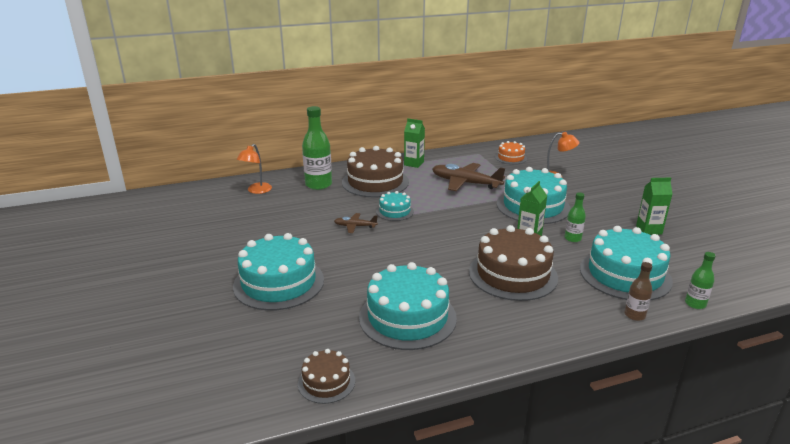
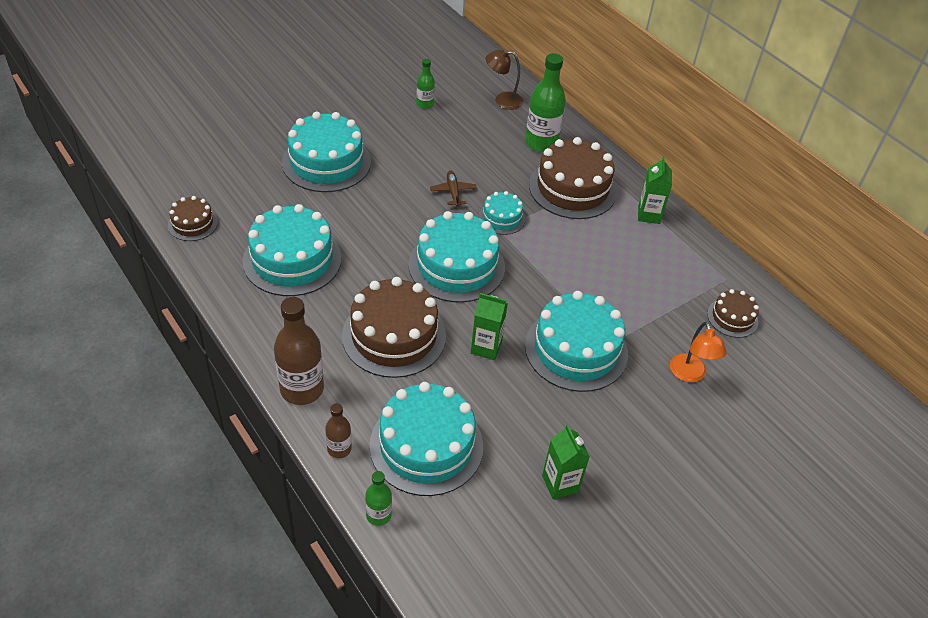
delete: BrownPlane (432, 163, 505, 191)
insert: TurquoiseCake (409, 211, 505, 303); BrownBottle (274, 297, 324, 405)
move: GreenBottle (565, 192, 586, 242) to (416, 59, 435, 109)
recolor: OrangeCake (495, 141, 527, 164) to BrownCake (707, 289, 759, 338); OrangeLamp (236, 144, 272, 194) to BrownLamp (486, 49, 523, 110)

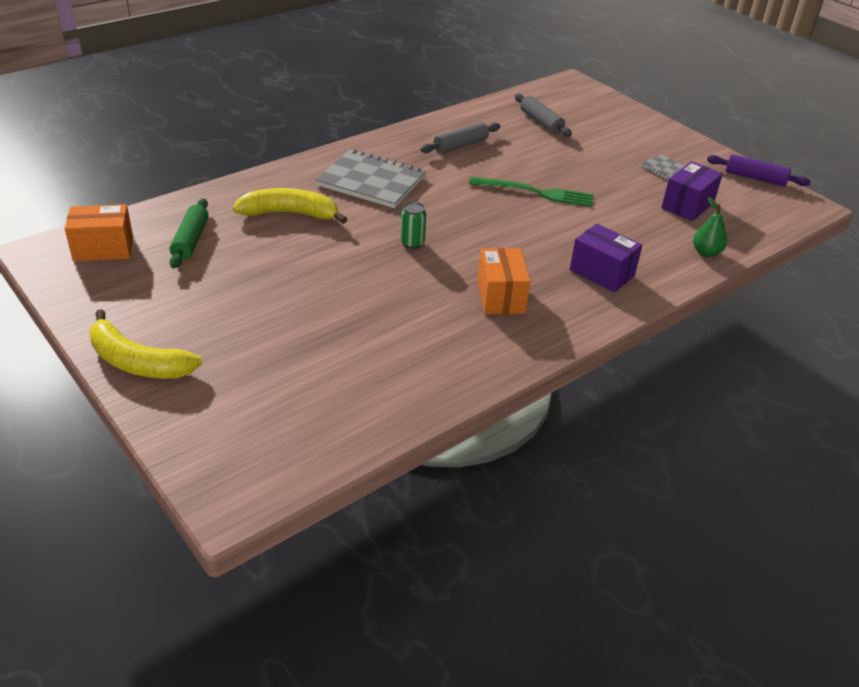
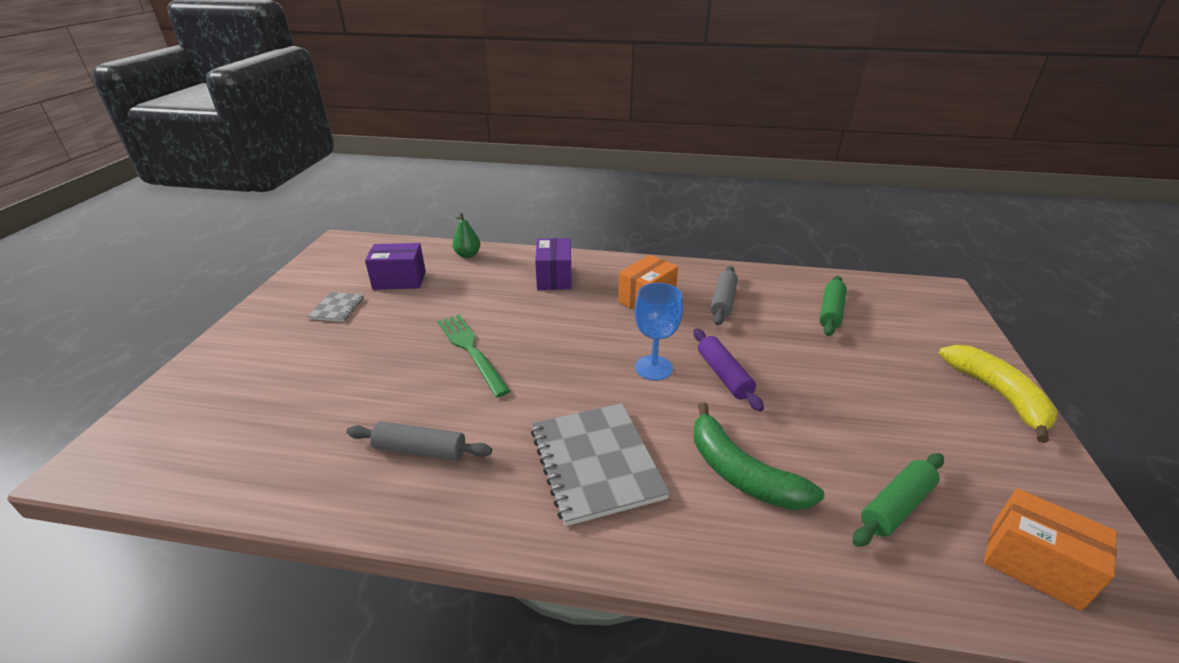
insert: GreenRollingPin (819, 276, 847, 336)
move: GreyRollingPin (515, 94, 572, 137) to (710, 266, 738, 326); PurpleRollingPin (707, 154, 811, 187) to (693, 328, 764, 411)
replace: GreenCan (400, 202, 426, 249) to BlueGoblet (634, 283, 683, 380)
recolor: YellowBanana (233, 188, 347, 224) to GreenBanana (694, 402, 825, 510)

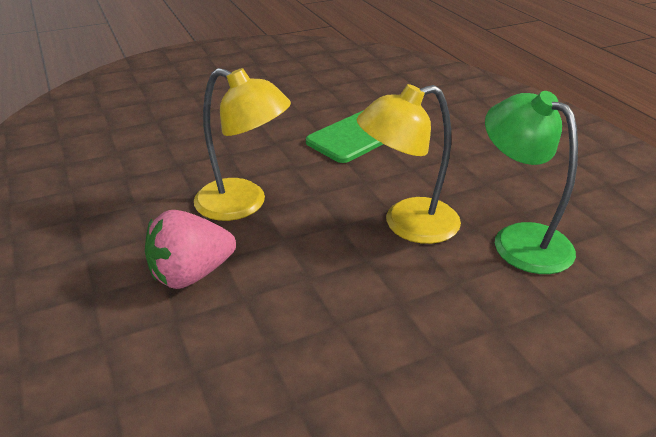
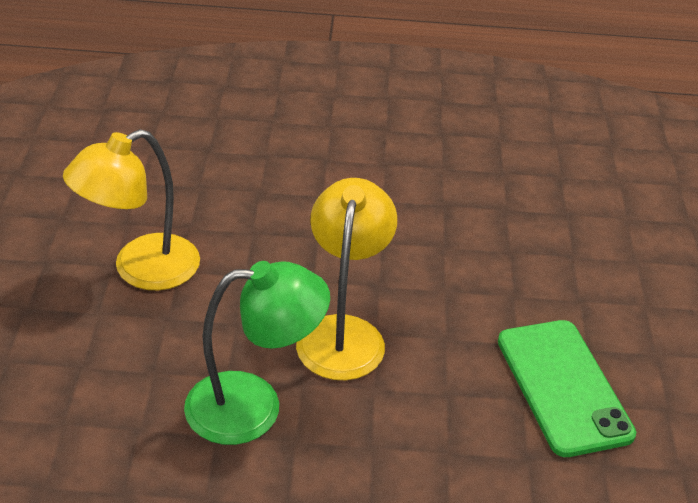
delete: PinkStrawberry (145, 210, 236, 289)
move: YellowLamp (194, 68, 291, 221) to (63, 129, 200, 290)

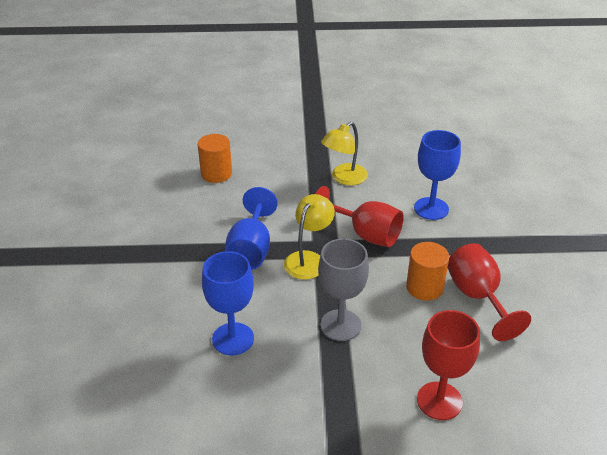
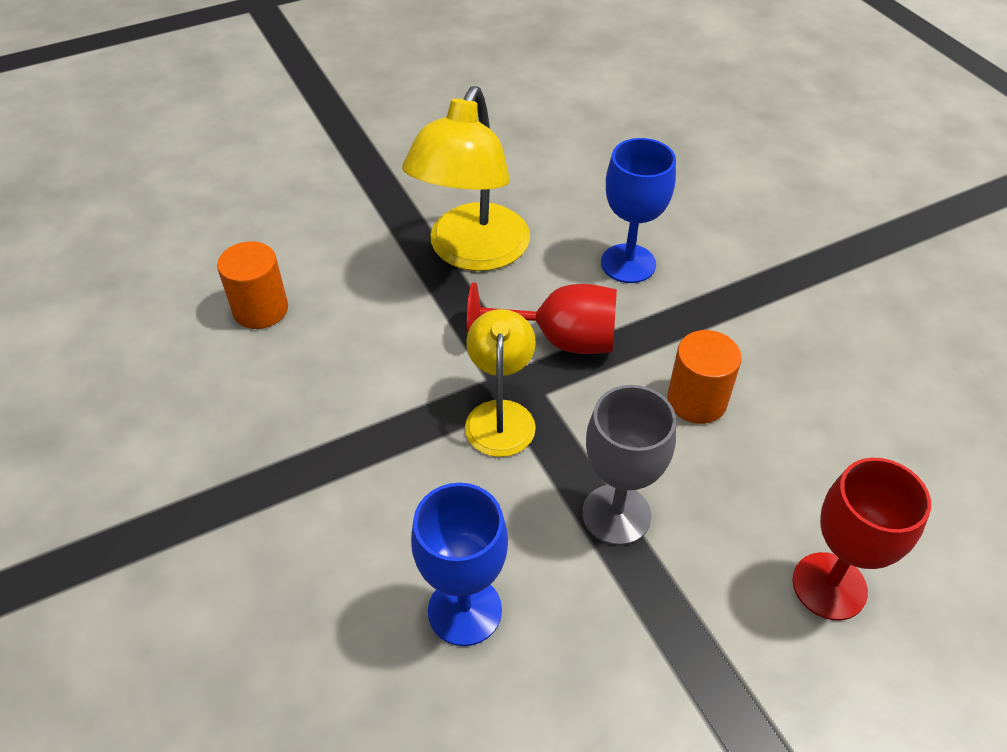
delete: BlueGoblet (225, 187, 278, 270); RedGoblet (448, 243, 531, 341)
resize: YellowLamp (321, 122, 368, 185) = (402, 86, 530, 271) x1.69

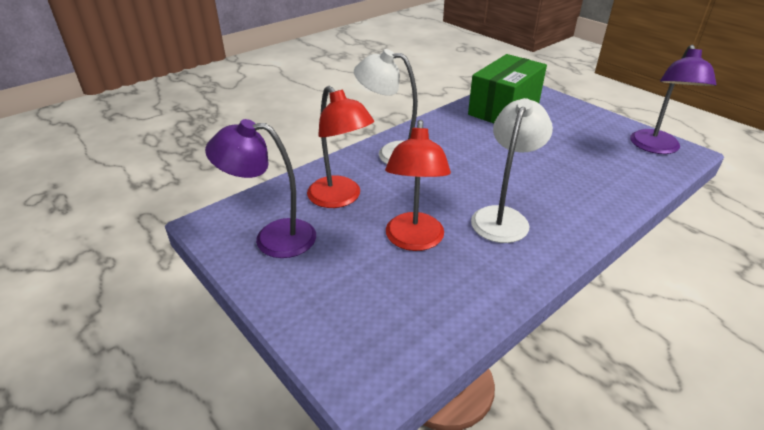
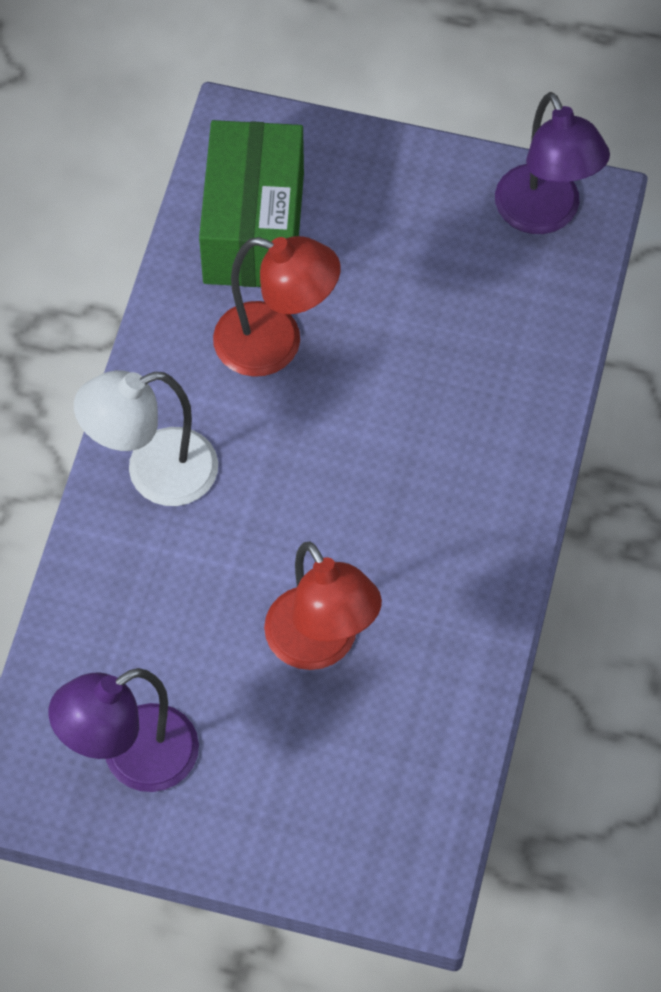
delete: WhiteLamp (471, 98, 553, 243)
move: RedLamp (307, 86, 374, 208) to (213, 236, 341, 377)

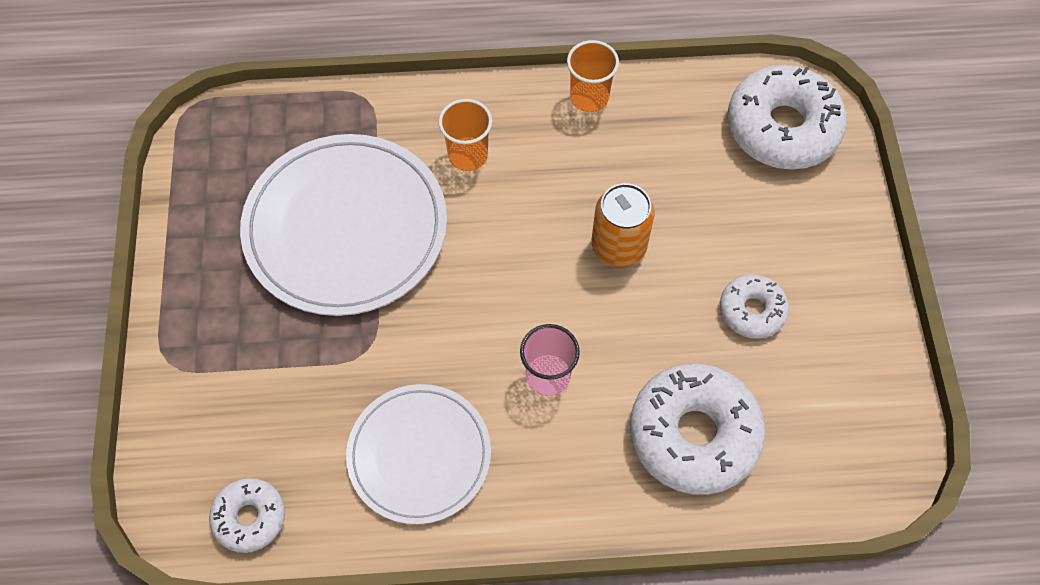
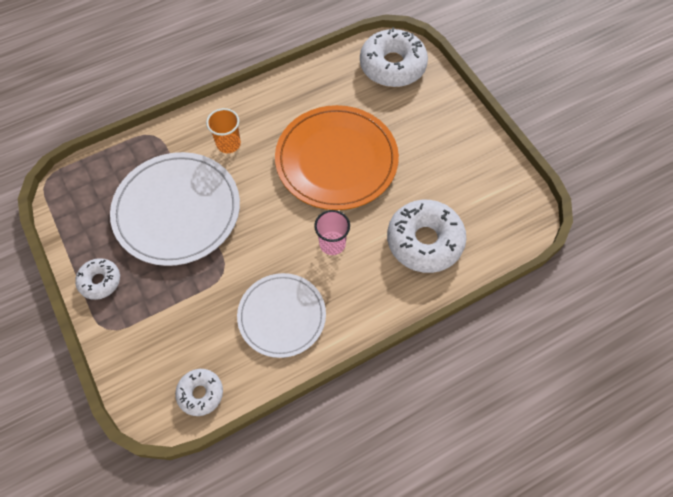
delete: OrangeCup (567, 40, 619, 112)
move: WhiteDonut (720, 274, 789, 339) to (75, 258, 120, 300)
replace: OrangeCan (592, 183, 655, 267) to OrangePlate (275, 105, 399, 210)

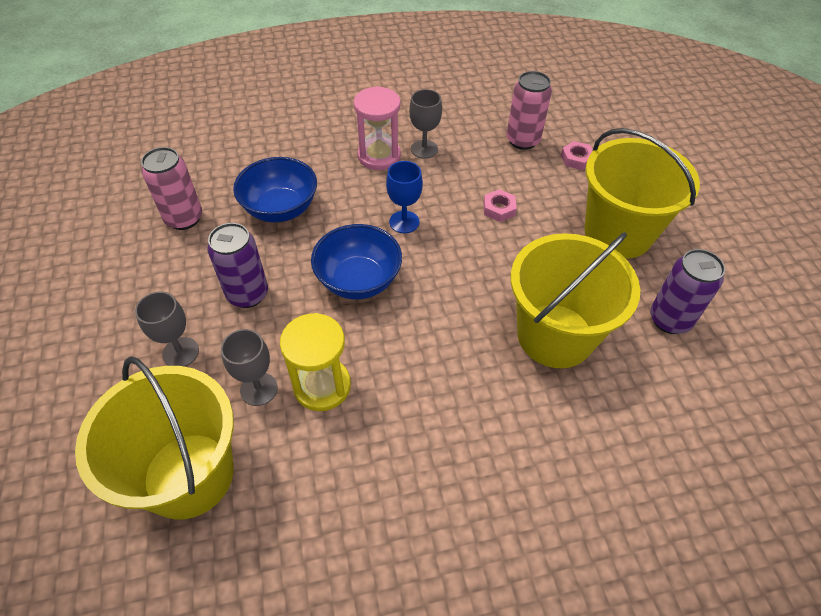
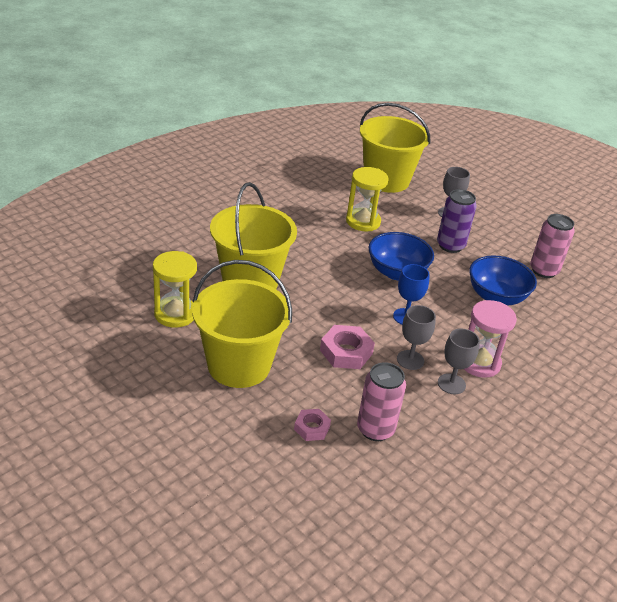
move: GreyGoblet (221, 329, 278, 406) to (397, 305, 436, 370)
replace: PurpleCan (650, 249, 725, 334) to YellowHourglass (153, 251, 197, 328)
resize: PinkNut (483, 189, 517, 222) = (320, 325, 375, 369) x1.61

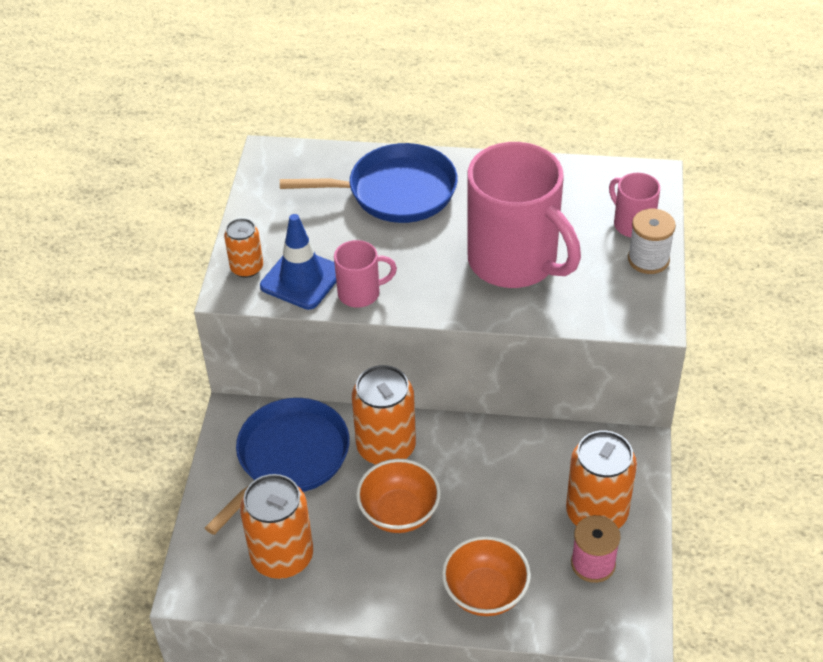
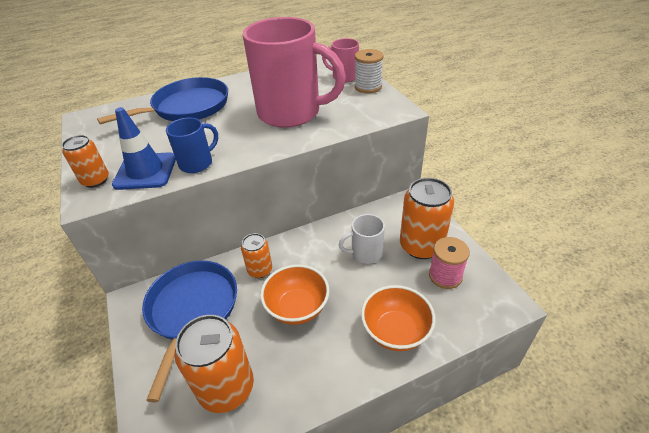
insert: WhiteMug (339, 214, 385, 264)
recolor: PinkMug (334, 240, 397, 308) to BlueMug (166, 118, 218, 173)
resize: OrangeCan (352, 365, 416, 465) = (241, 233, 272, 278) x0.56

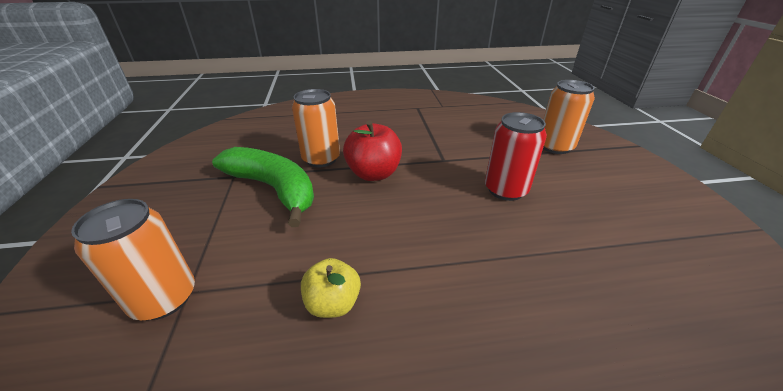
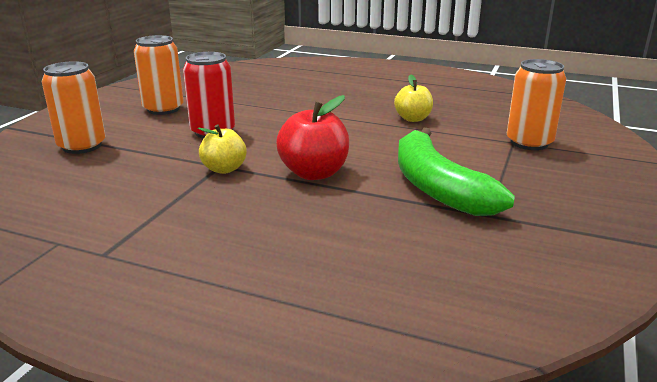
insert: YellowApple (198, 124, 247, 174)
move: OrangeCan (292, 89, 340, 167) to (134, 35, 183, 115)

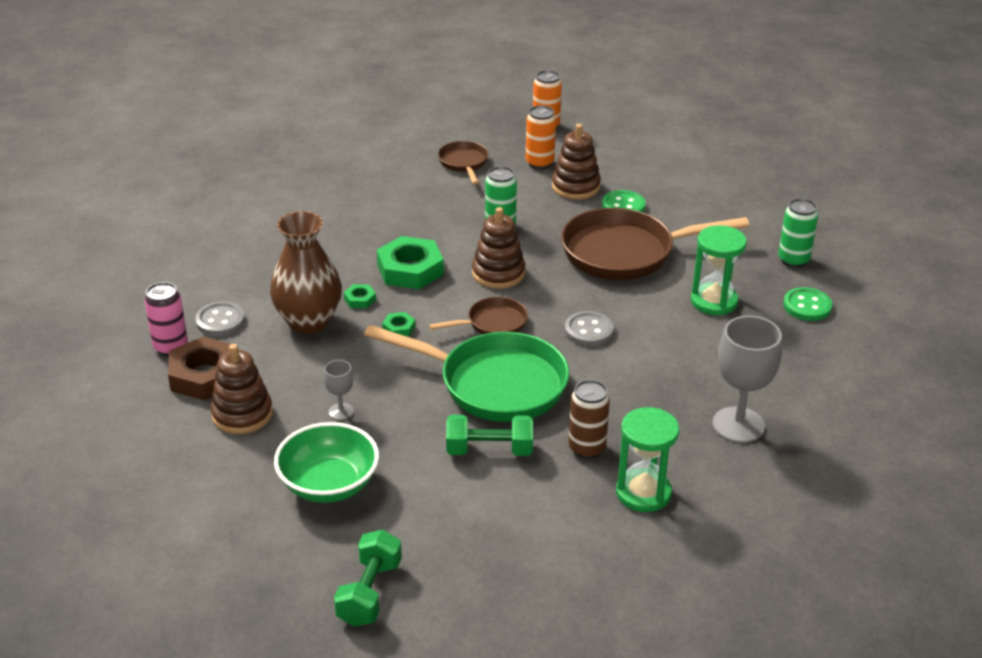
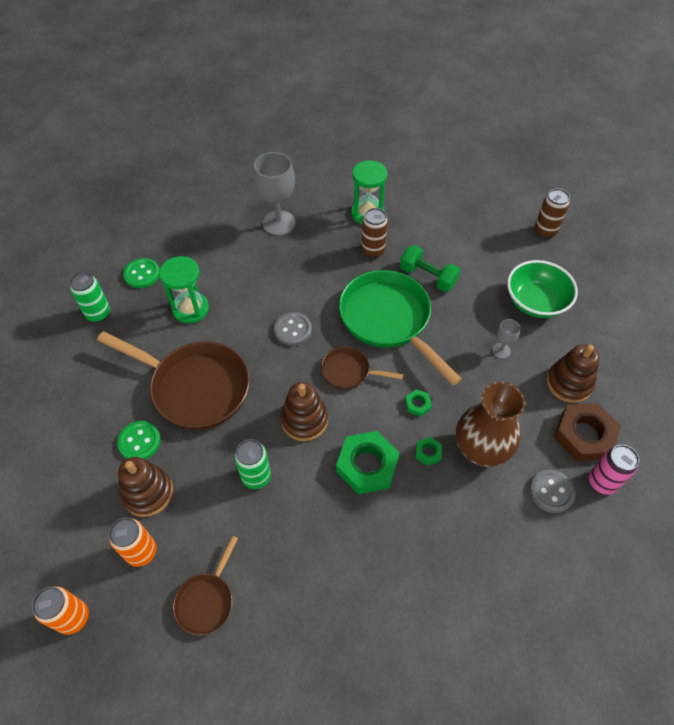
replace: GreenDumbbell (334, 529, 402, 627) to BrownCan (535, 188, 570, 239)

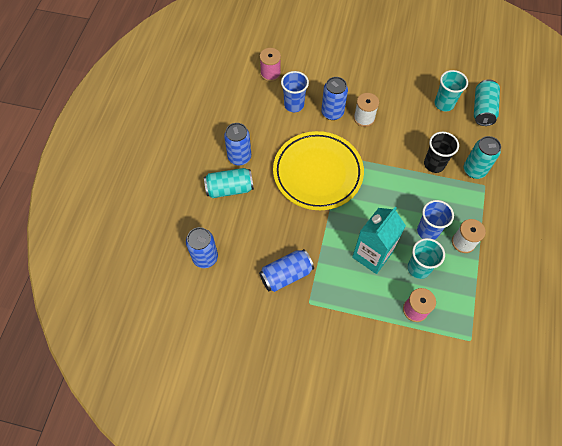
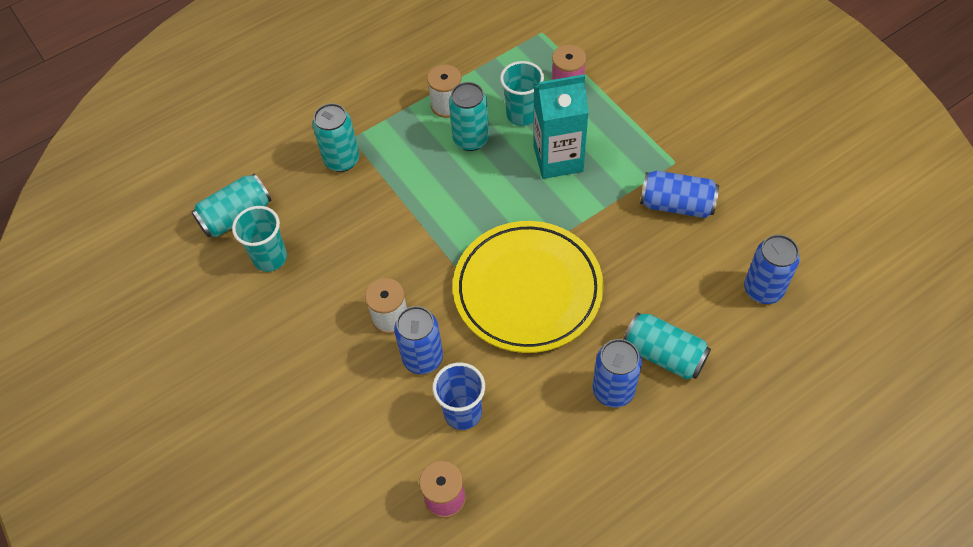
delete: BlackCup (424, 132, 459, 173)
replace: BlueCup (417, 200, 454, 240) to TurquoiseCan (449, 82, 489, 151)

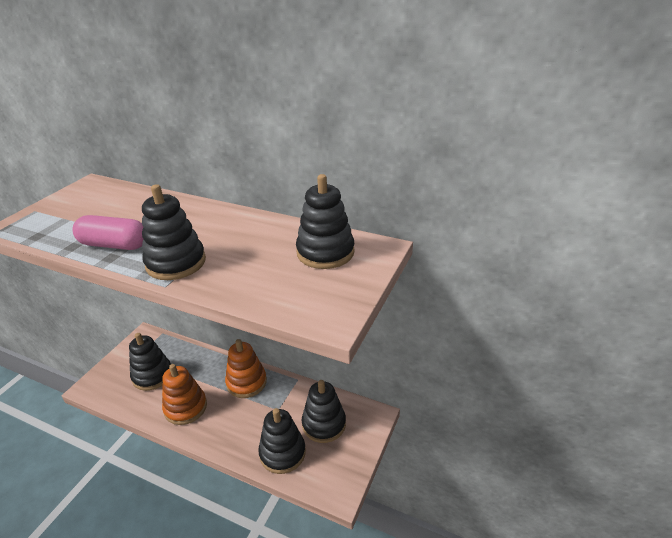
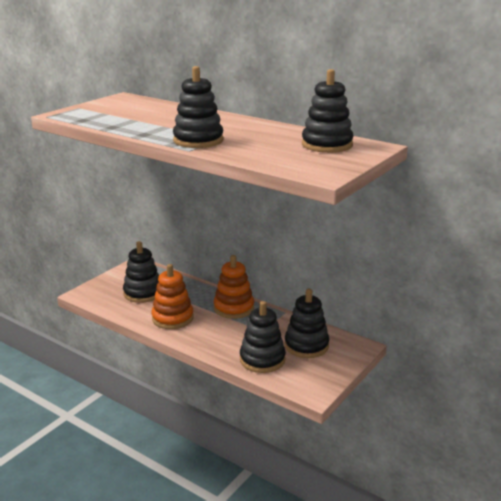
delete: PinkCapsule (72, 215, 144, 250)

